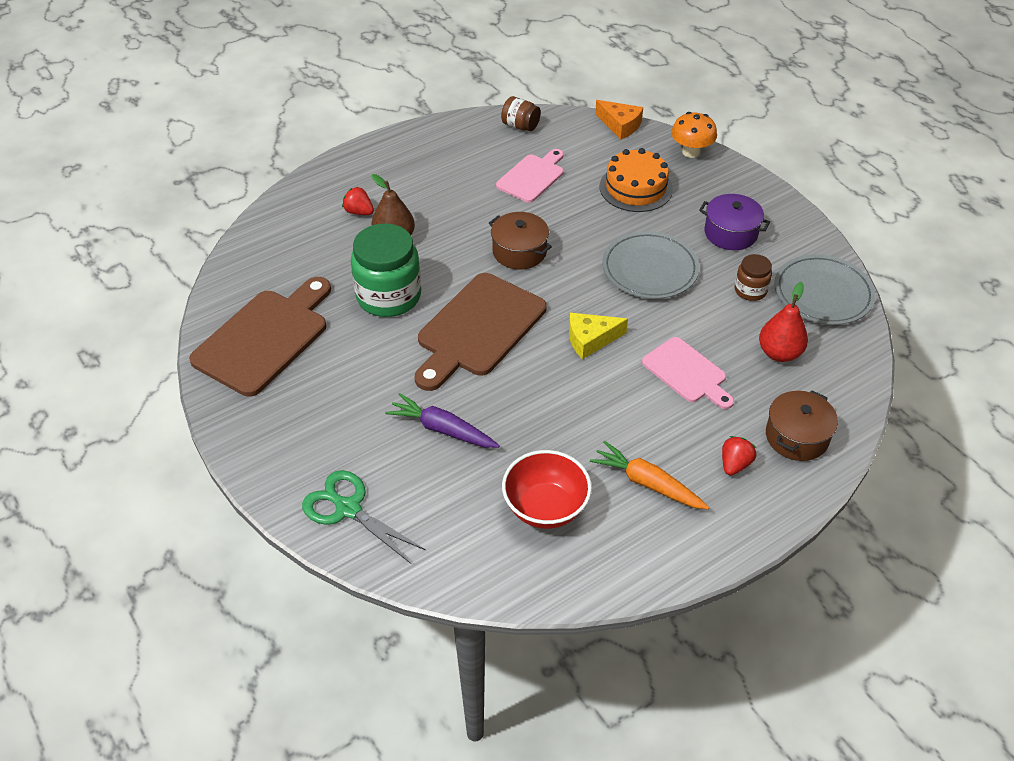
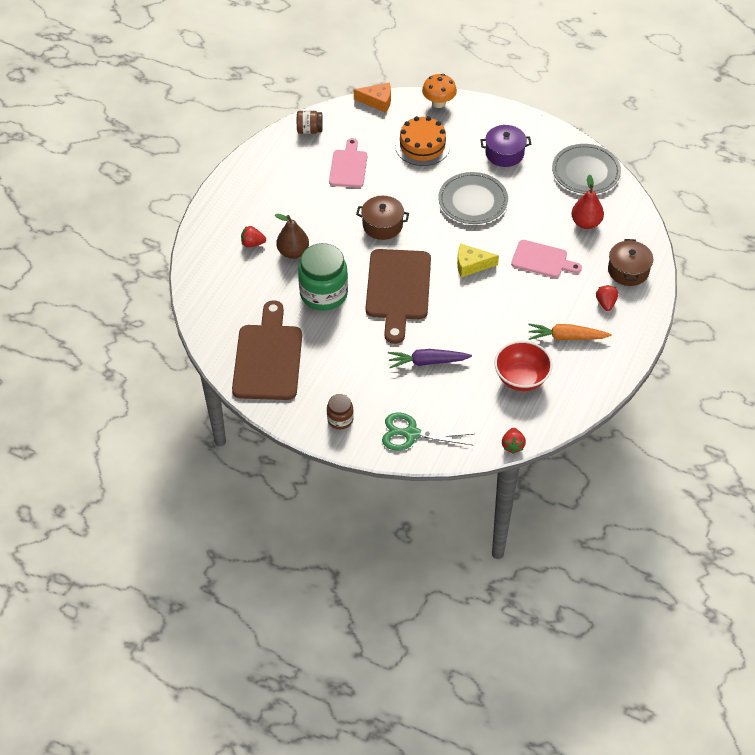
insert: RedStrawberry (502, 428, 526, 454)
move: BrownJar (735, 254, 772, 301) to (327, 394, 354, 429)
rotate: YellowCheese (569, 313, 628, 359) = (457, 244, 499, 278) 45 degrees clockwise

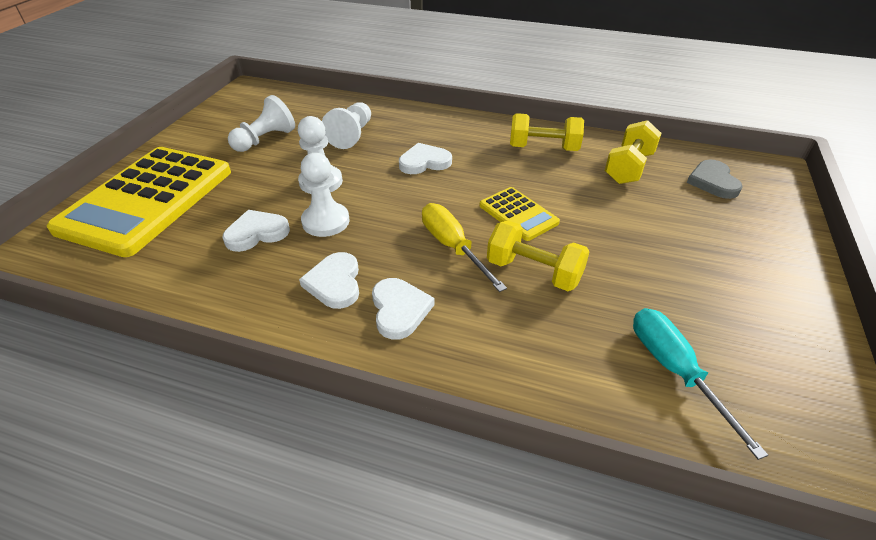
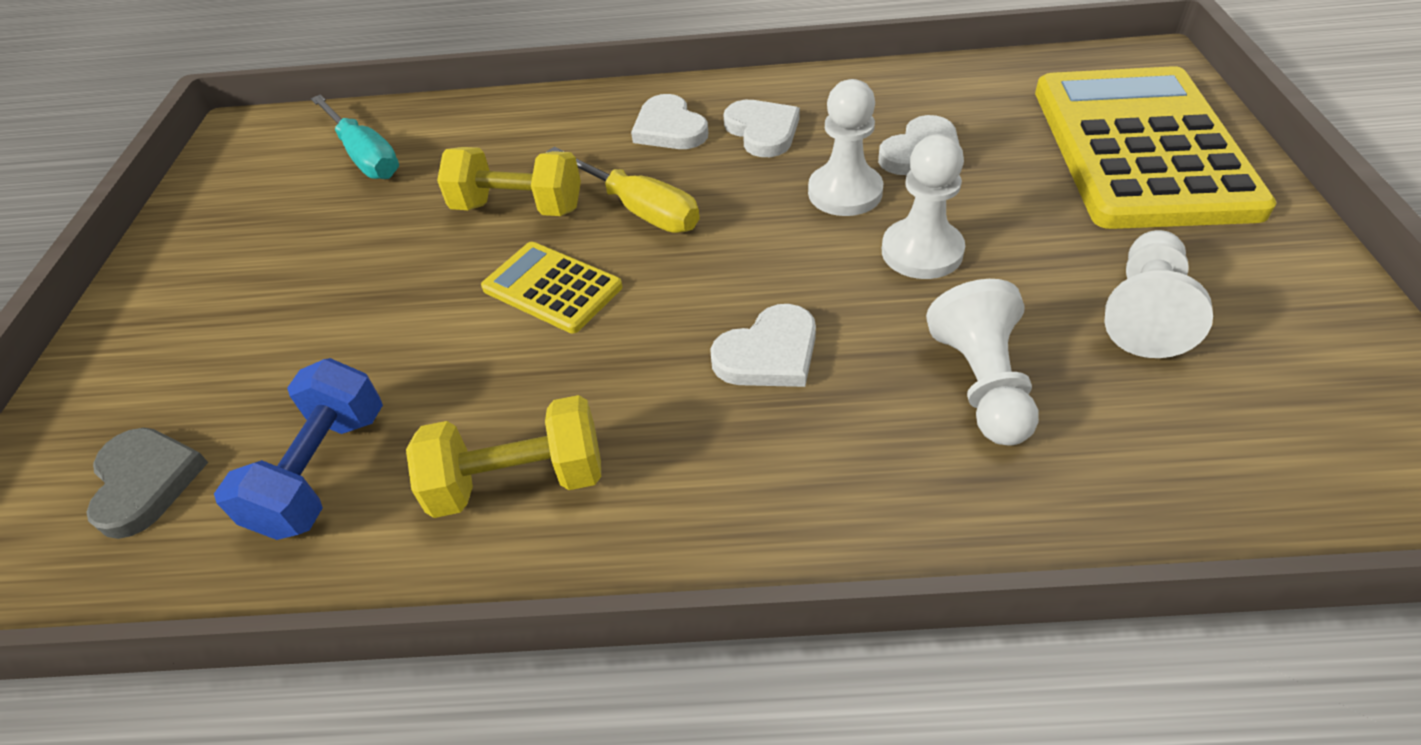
recolor: YellowDumbbell (605, 120, 662, 184) to BlueDumbbell (214, 358, 383, 540)

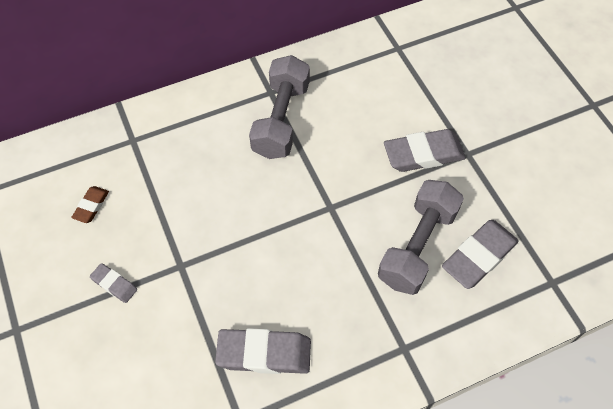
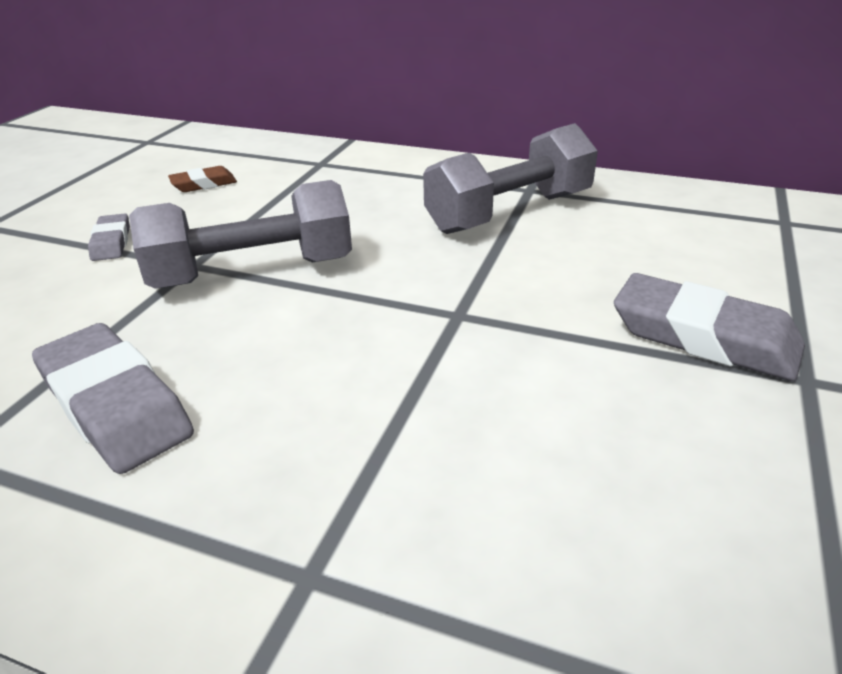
delete: GreyEraser (442, 220, 519, 289)
move: GreyDumbbell (378, 180, 464, 295) to (129, 180, 352, 288)

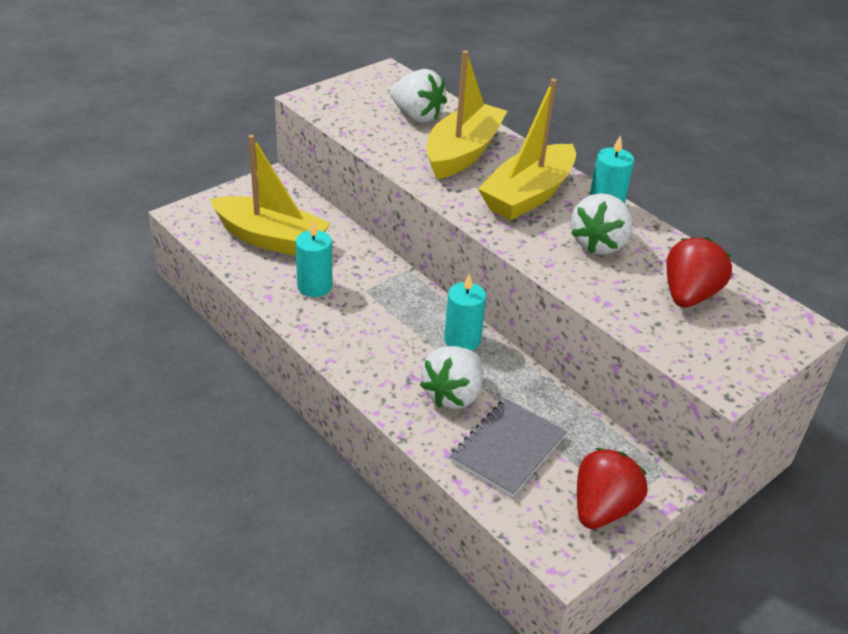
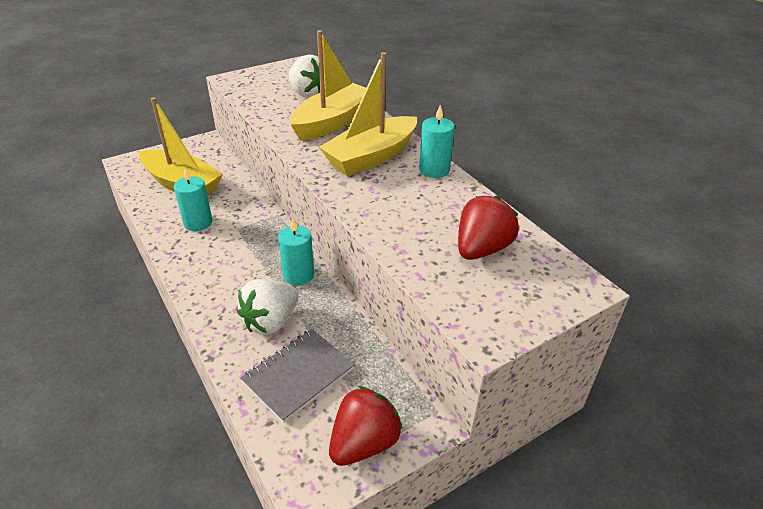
delete: WhiteStrawberry (571, 193, 633, 255)

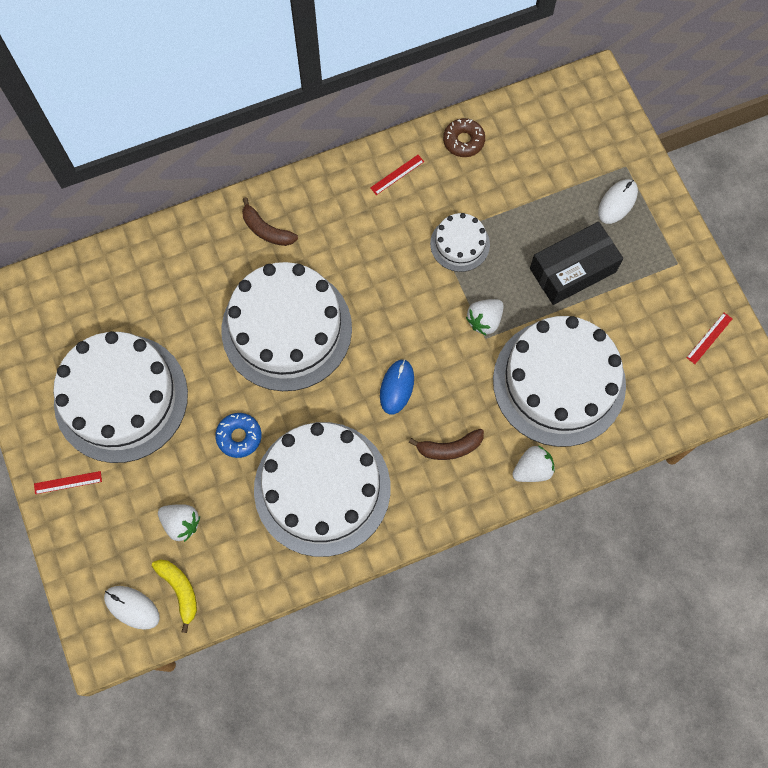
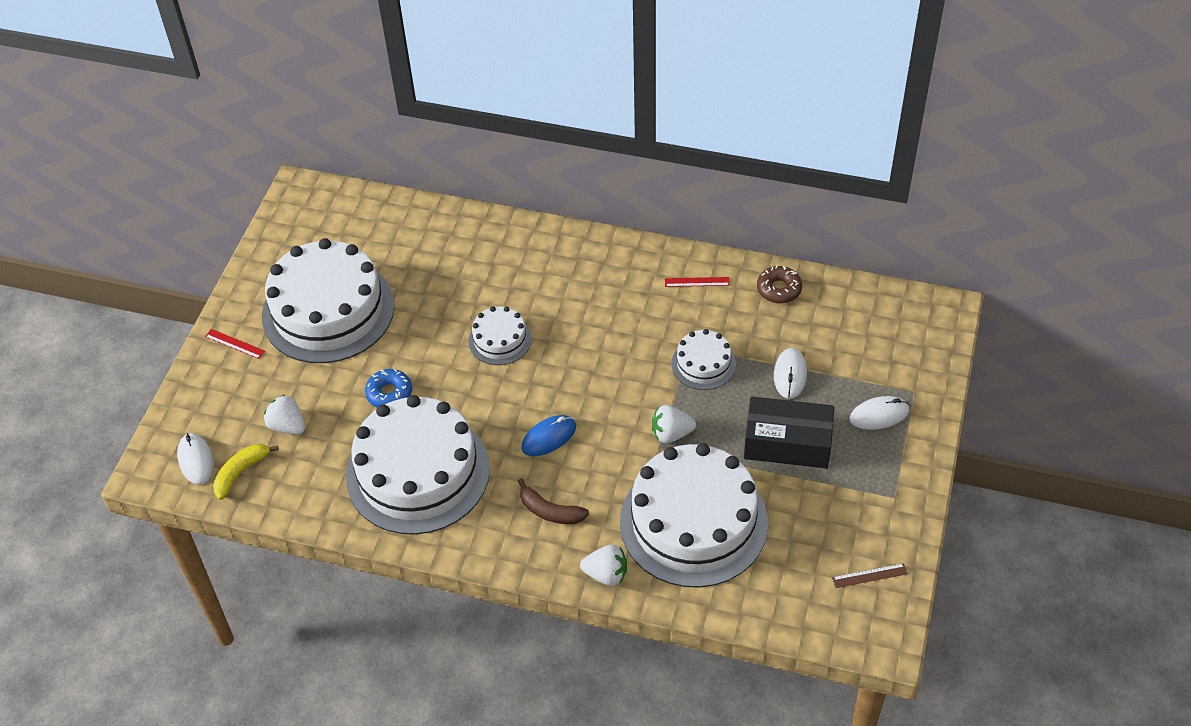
delete: BrownBanana (242, 197, 298, 246)
insert: WhiteMouse (774, 348, 807, 399)
recolor: RedRuler (686, 313, 732, 364) to BrownRuler (832, 563, 908, 588)
rotate: WhiteStrawberry (158, 504, 200, 542) = (264, 395, 305, 435) 150 degrees clockwise; YellowBanana (152, 559, 197, 633) = (213, 444, 279, 500) 150 degrees counterclockwise
resize: WhiteCake (222, 262, 352, 391) = (468, 306, 532, 365) x0.47

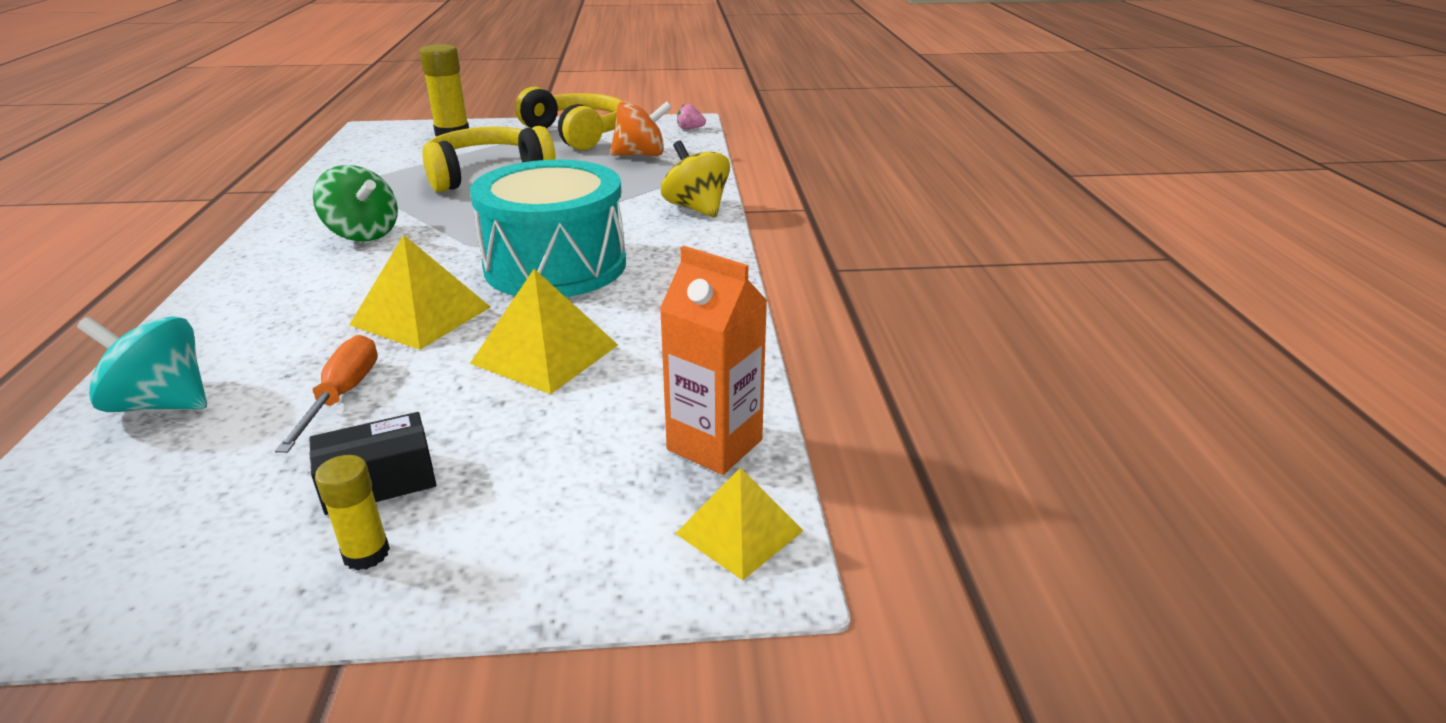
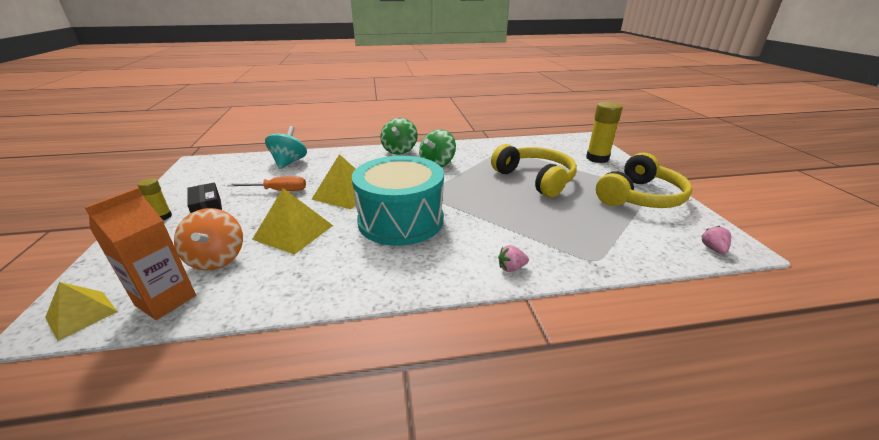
insert: GreenSpinningTop (380, 118, 417, 155)
move: OrangeSpinningTop (610, 101, 672, 156) to (174, 208, 243, 271)
replace: YellowSpinningTop (661, 141, 730, 218) to PinkStrawberry (498, 245, 529, 272)

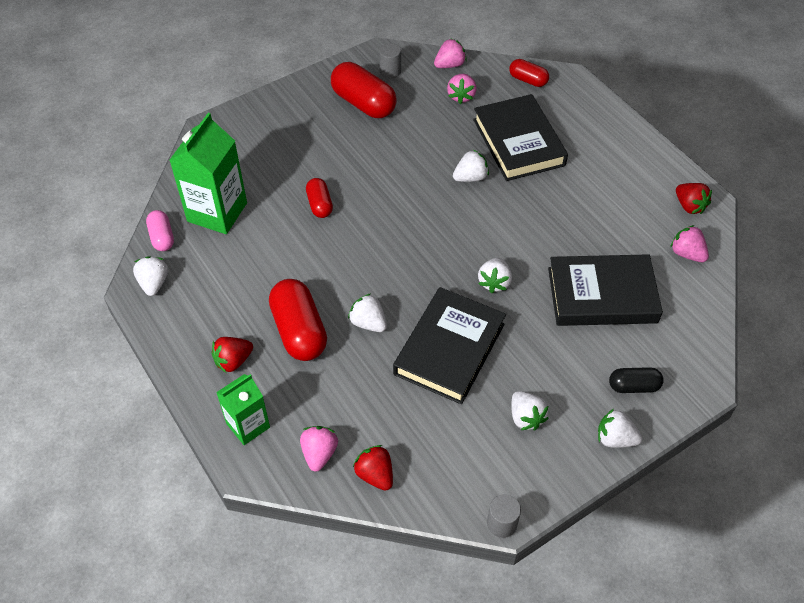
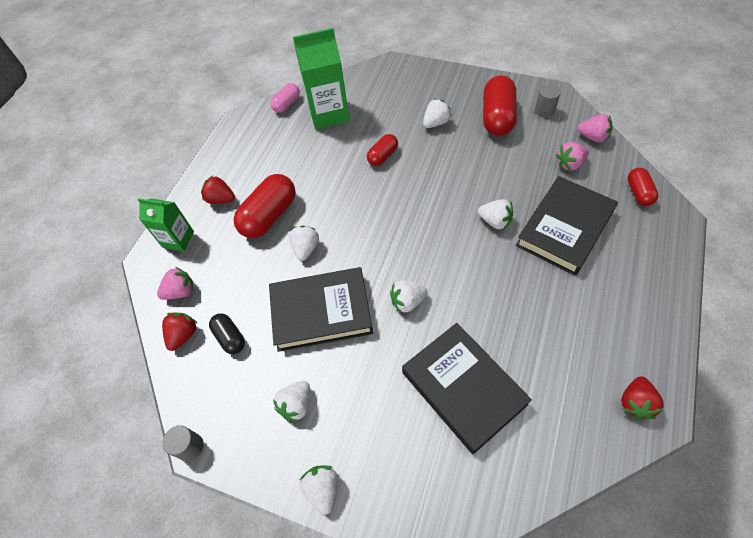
delete: PinkStrawberry (670, 225, 709, 262)
move: WhiteStrawberry (133, 256, 168, 296) to (423, 99, 452, 128); BlackCapsule (609, 367, 664, 393) to (209, 313, 245, 354)

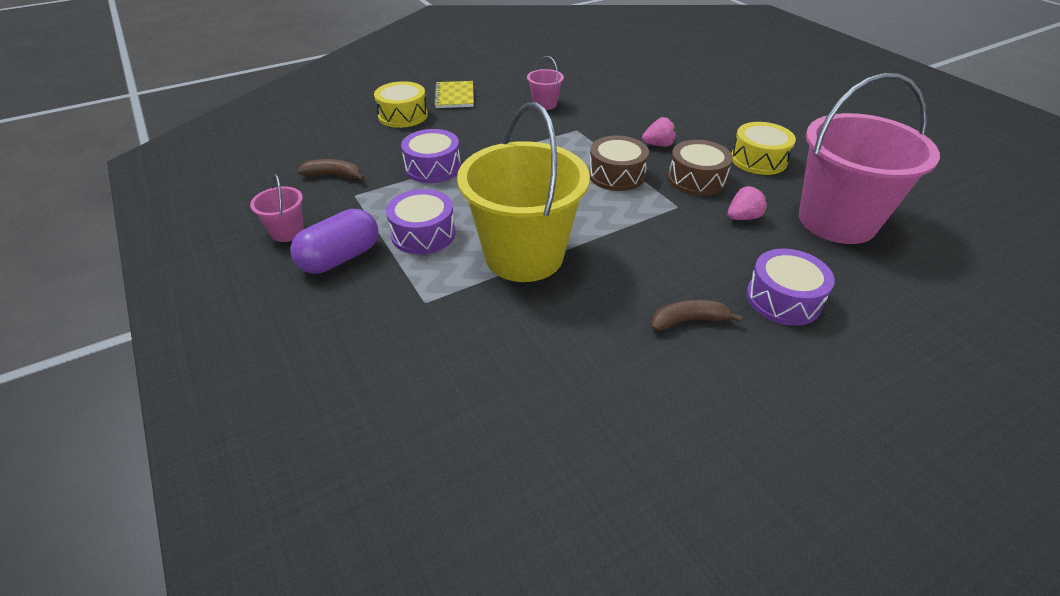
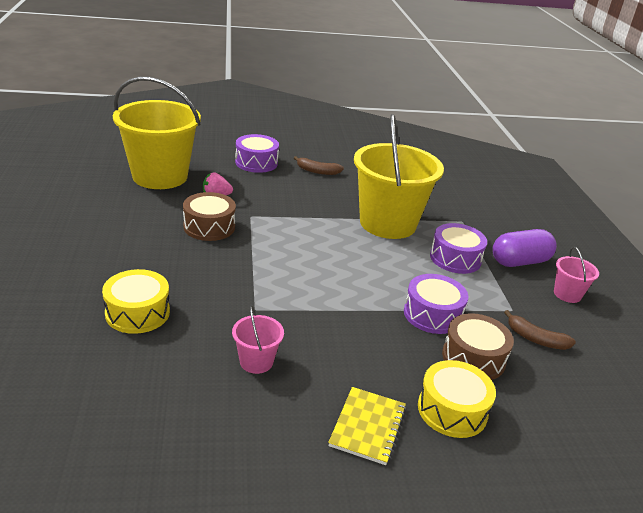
delete: PinkStrawberry (642, 117, 676, 147)
move: YellowDrum (731, 122, 796, 175) to (102, 269, 170, 334); BrownDrum (589, 136, 649, 191) to (442, 313, 514, 380)
recolor: PinkBucket (799, 73, 940, 244) to YellowBucket (113, 77, 201, 189)

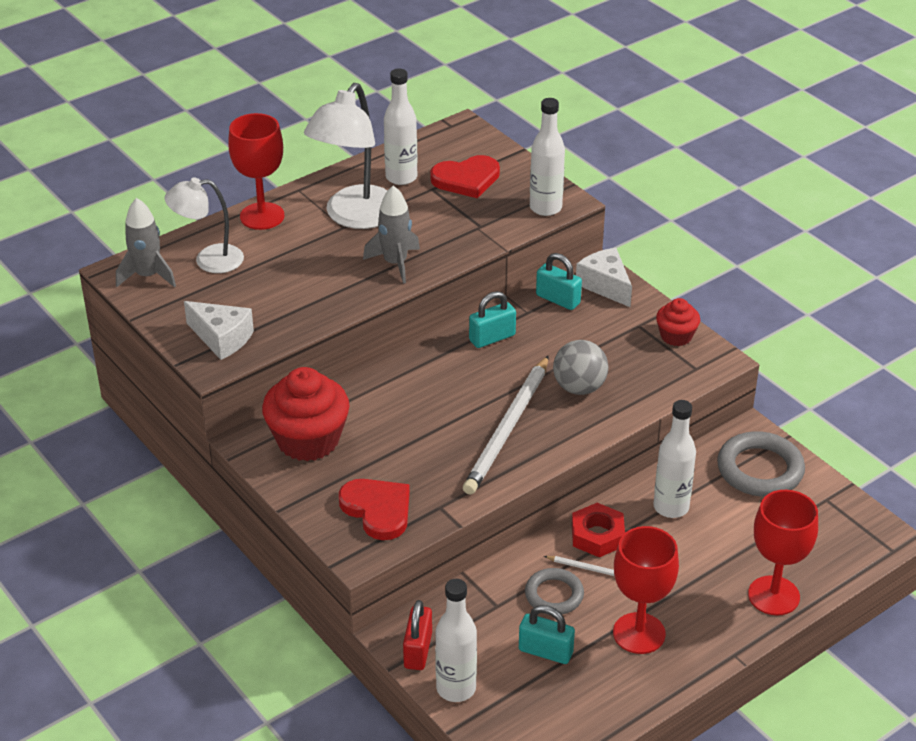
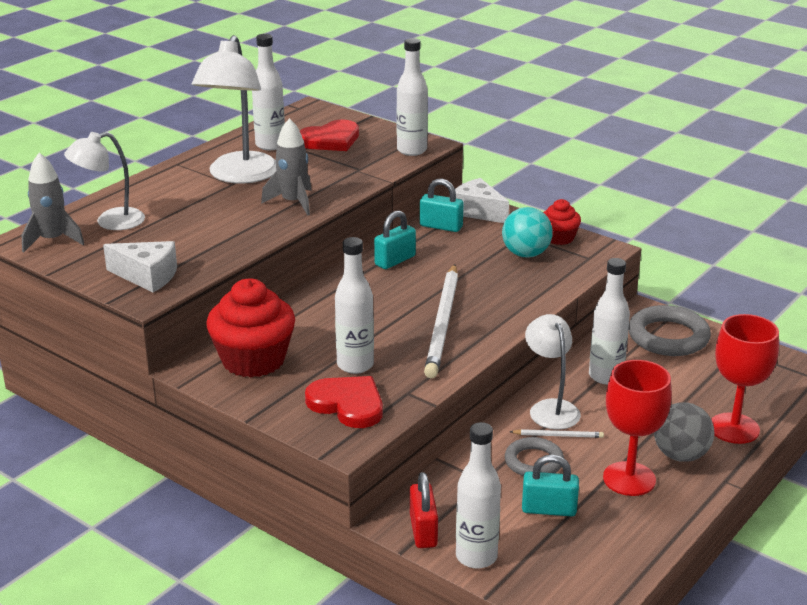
delete: RedGoblet (228, 113, 285, 230)
insert: TurquoiseBall (502, 207, 553, 257); WhiteBottle (335, 237, 374, 374)
move: GreyBall (553, 340, 608, 395) to (654, 402, 714, 462)
replace: RedNut (572, 503, 625, 557) to WhiteLamp (525, 314, 581, 430)

